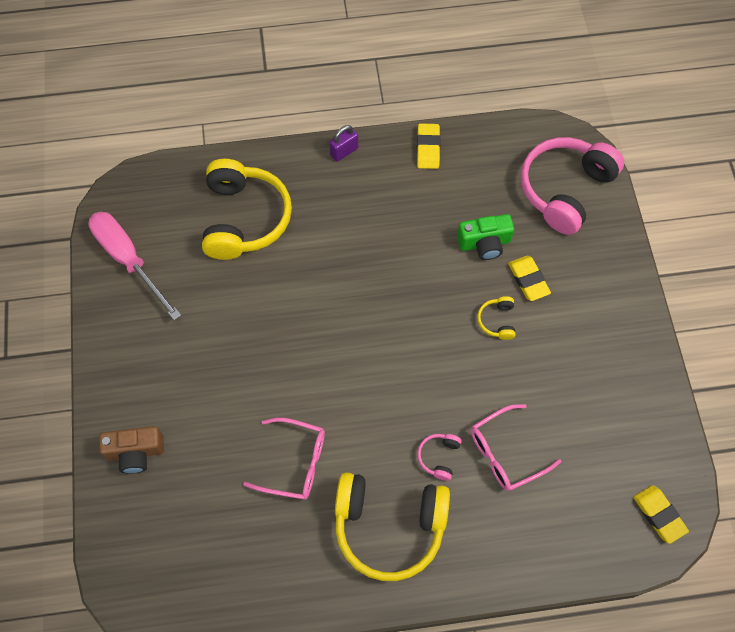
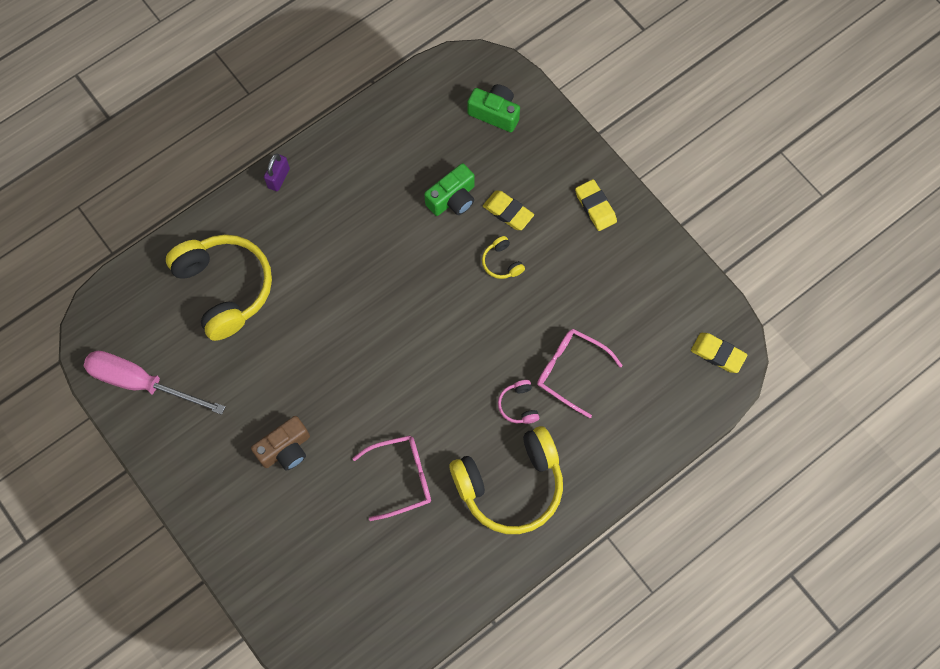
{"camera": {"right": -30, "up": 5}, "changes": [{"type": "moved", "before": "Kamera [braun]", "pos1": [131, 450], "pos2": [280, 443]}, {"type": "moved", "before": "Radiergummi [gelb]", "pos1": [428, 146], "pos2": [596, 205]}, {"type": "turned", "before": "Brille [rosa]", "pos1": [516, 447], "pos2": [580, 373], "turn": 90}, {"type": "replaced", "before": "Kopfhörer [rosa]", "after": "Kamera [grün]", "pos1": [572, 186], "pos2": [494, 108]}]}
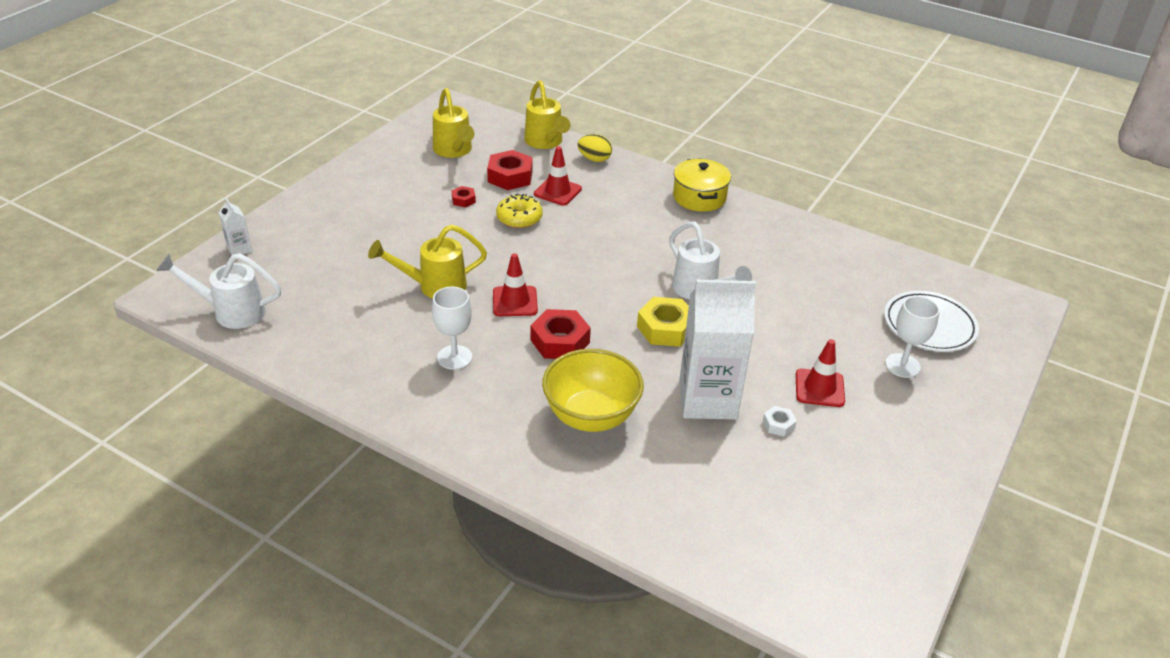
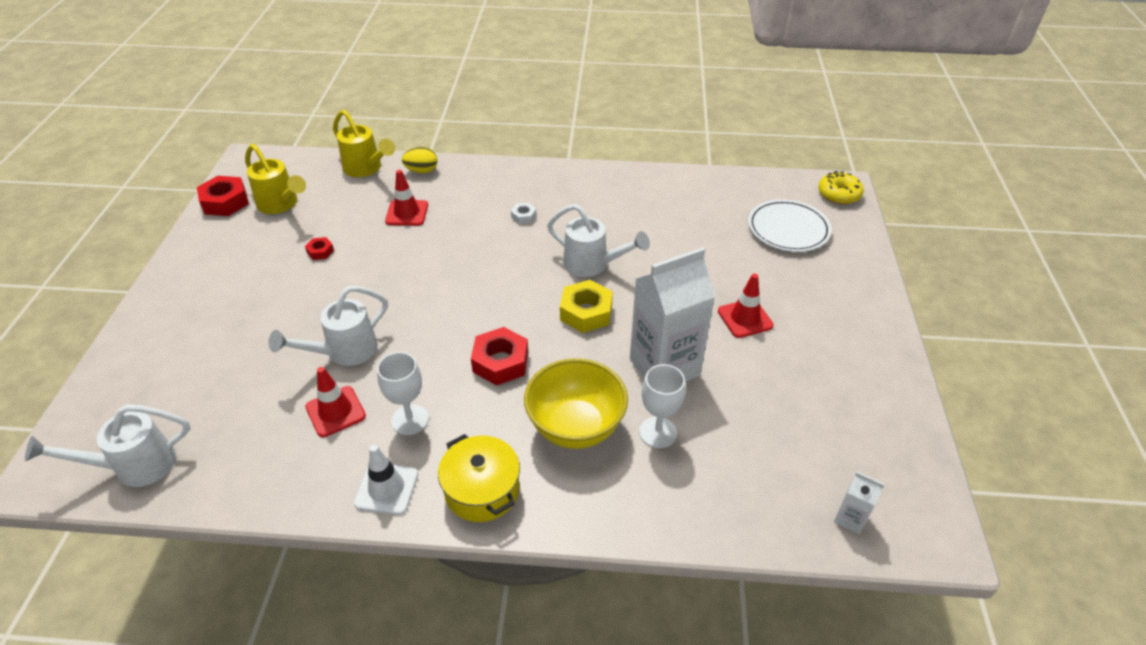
{"camera": {"right": -25, "up": 5}, "changes": [{"type": "moved", "before": "Getränkekarton [weiß]", "pos1": [235, 226], "pos2": [859, 503]}, {"type": "recoloured", "before": "Gießkanne [gelb]", "after": "Gießkanne [weiß]", "pos1": [427, 262], "pos2": [328, 326]}, {"type": "moved", "before": "Sechskantmutter [rot]", "pos1": [510, 170], "pos2": [223, 196]}, {"type": "moved", "before": "Leitkegel [rot]", "pos1": [515, 284], "pos2": [335, 402]}, {"type": "moved", "before": "Donut [gelb]", "pos1": [519, 211], "pos2": [841, 187]}, {"type": "moved", "before": "Kochtopf [gelb]", "pos1": [702, 185], "pos2": [479, 478]}, {"type": "moved", "before": "Sechskantmutter [weiß]", "pos1": [780, 421], "pos2": [523, 213]}, {"type": "moved", "before": "Kelch [weiß]", "pos1": [912, 337], "pos2": [662, 406]}, {"type": "added", "after": "Leitkegel [weiß]", "pos2": [386, 480]}]}
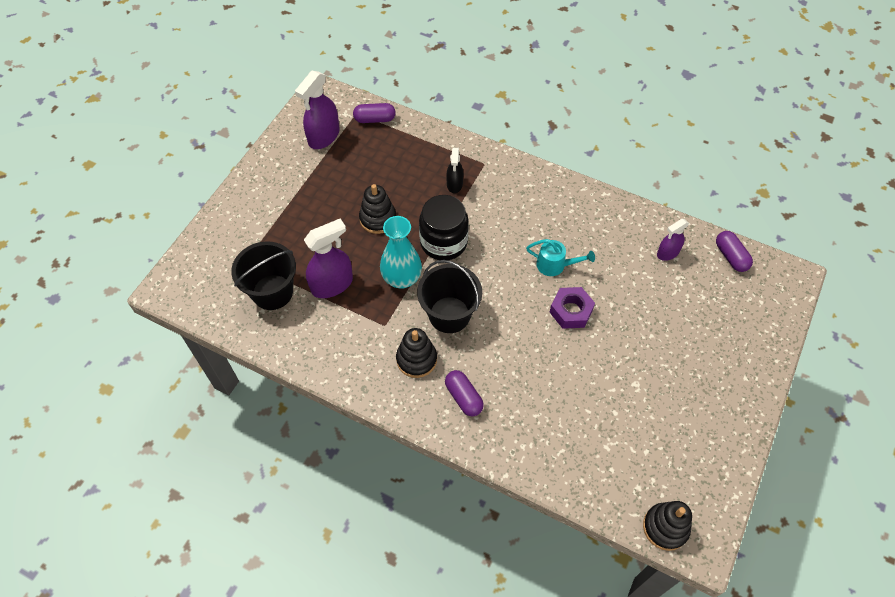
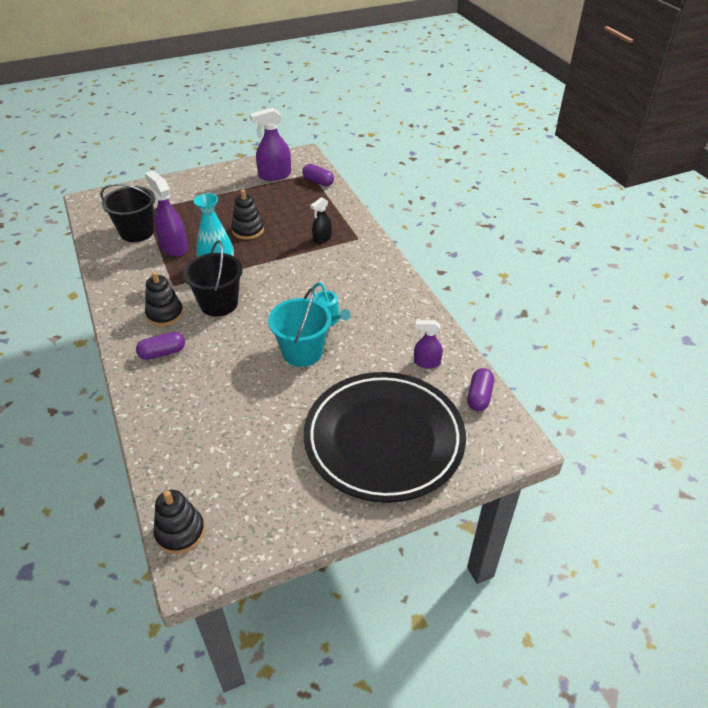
{"camera": {"right": 40, "up": -15}, "changes": [{"type": "turned", "before": "Sprühflasche [lila]", "pos1": [328, 258], "pos2": [166, 214], "turn": -135}, {"type": "removed", "before": "Einmachglas [schwarz]", "pos1": [444, 227]}, {"type": "turned", "before": "Kapsel [lila]", "pos1": [464, 393], "pos2": [160, 346], "turn": 60}, {"type": "replaced", "before": "Sechskantmutter [lila]", "after": "Eimer [türkis]", "pos1": [572, 308], "pos2": [300, 327]}, {"type": "added", "after": "Teller [schwarz]", "pos2": [385, 437]}]}
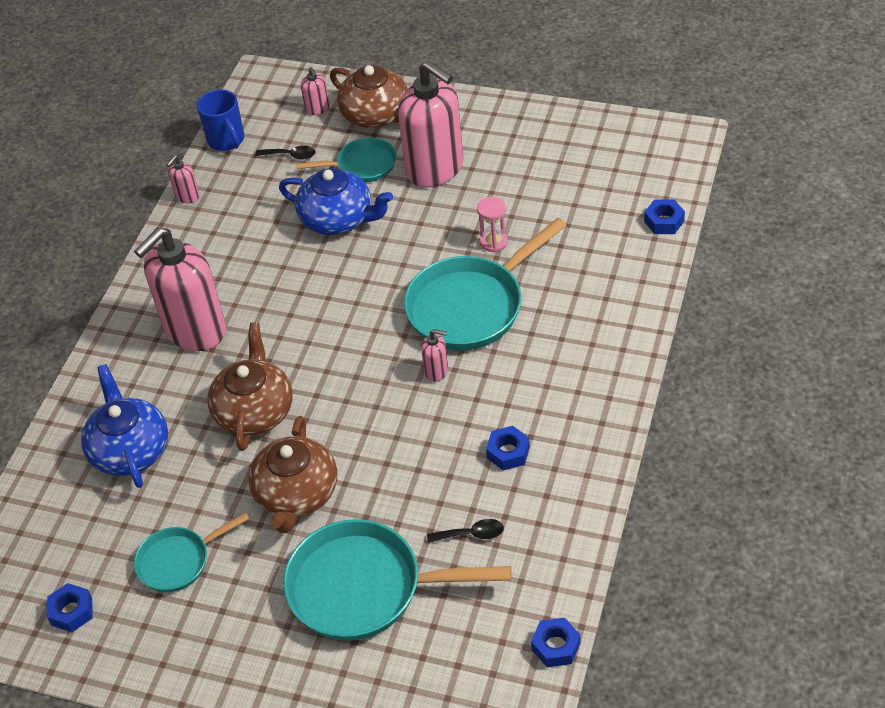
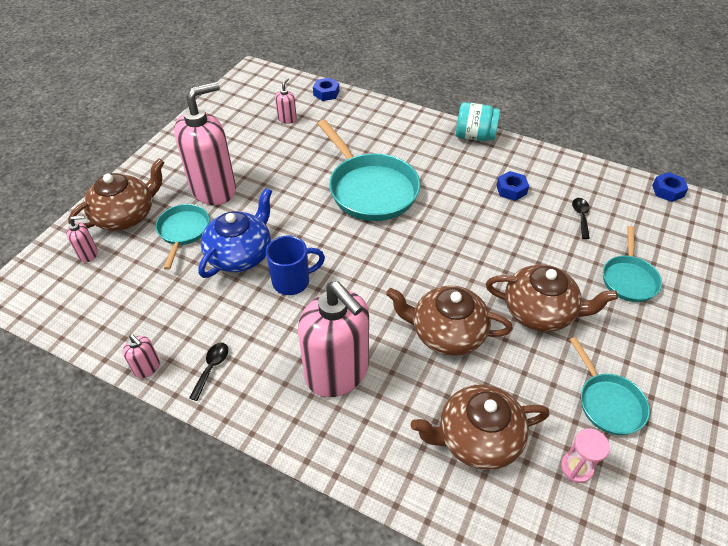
{"camera": {"right": -85, "up": 0}, "changes": [{"type": "removed", "before": "Sechskantmutter [blau]", "pos1": [69, 607]}, {"type": "recoloured", "before": "Teekanne [blau]", "after": "Teekanne [braun]", "pos1": [124, 426], "pos2": [480, 427]}, {"type": "moved", "before": "Tasse [blau]", "pos1": [220, 120], "pos2": [295, 265]}, {"type": "moved", "before": "Löffel [schwarz]", "pos1": [285, 152], "pos2": [208, 372]}, {"type": "resized", "before": "Pfanne [türkis]", "pos1": [397, 580], "pos2": [632, 264], "scale": 0.56}, {"type": "moved", "before": "Seifenspender [rosa]", "pos1": [434, 355], "pos2": [286, 101]}, {"type": "moved", "before": "Sanduhr [rosa]", "pos1": [492, 224], "pos2": [585, 455]}, {"type": "added", "after": "Einmachglas [türkis]", "pos2": [478, 121]}]}
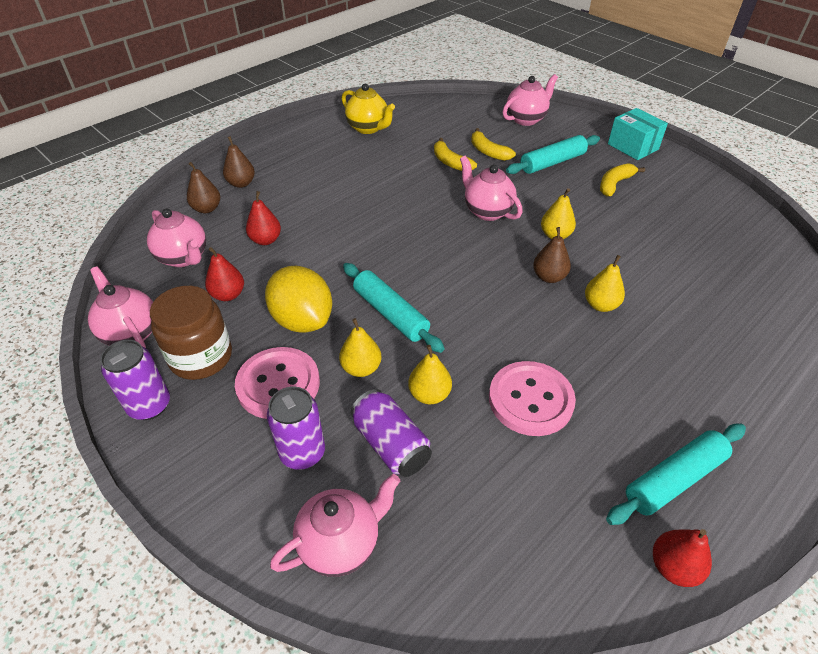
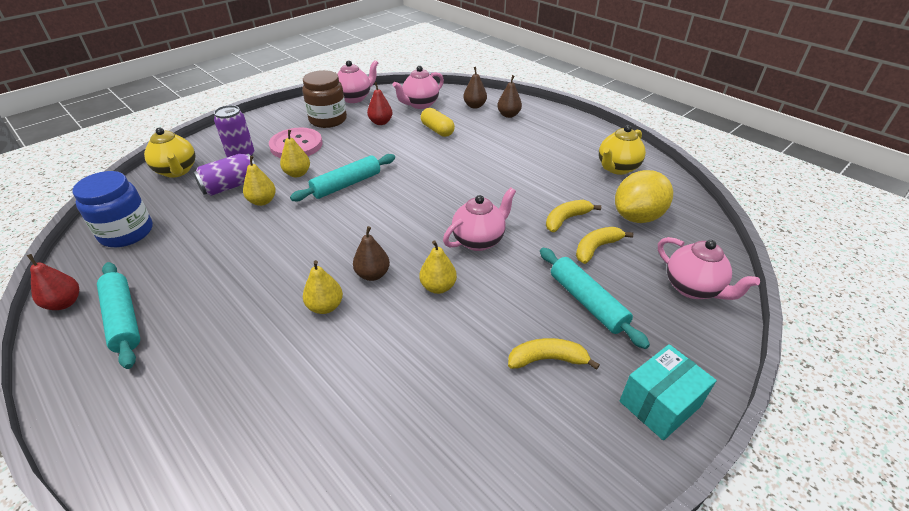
{"camera": {"right": 90, "up": -5}, "changes": [{"type": "removed", "before": "Dose [lila]", "pos1": [135, 380]}, {"type": "replaced", "before": "Birne [rot]", "after": "Kapsel [gelb]", "pos1": [263, 218], "pos2": [438, 122]}, {"type": "moved", "before": "Zitrone [gelb]", "pos1": [298, 299], "pos2": [644, 196]}, {"type": "recoloured", "before": "Teekanne [rosa]", "after": "Teekanne [gelb]", "pos1": [335, 525], "pos2": [170, 153]}, {"type": "removed", "before": "Knopf [rosa]", "pos1": [532, 398]}, {"type": "turned", "before": "Banane [gelb]", "pos1": [622, 179], "pos2": [554, 354], "turn": -45}, {"type": "added", "after": "Einmachglas [blau]", "pos2": [112, 209]}]}
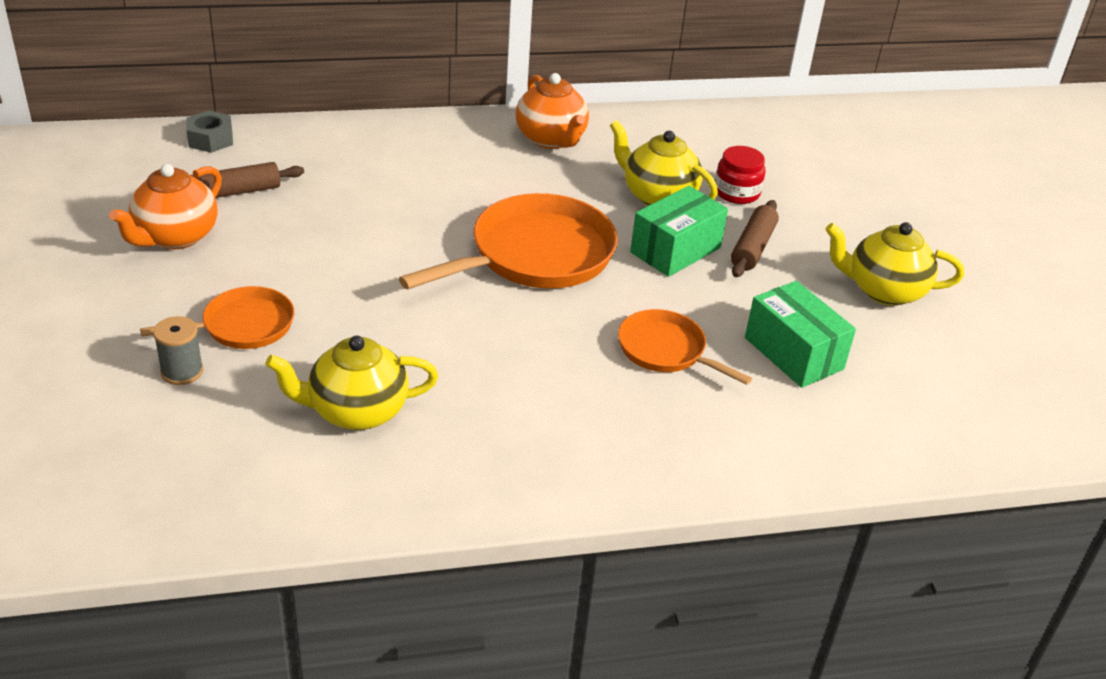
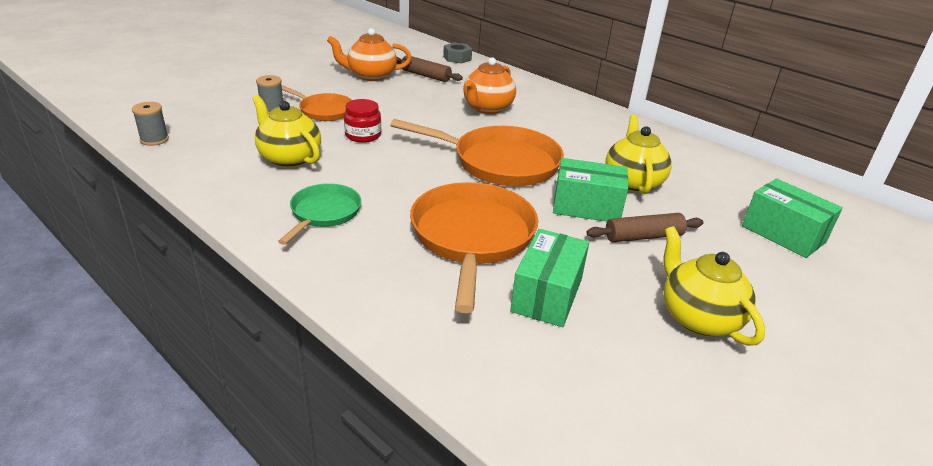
{"camera": {"right": 55, "up": -5}, "changes": [{"type": "moved", "before": "Teekanne [orange]", "pos1": [552, 111], "pos2": [489, 85]}, {"type": "resized", "before": "Pfanne [orange]", "pos1": [685, 347], "pos2": [474, 247], "scale": 1.77}, {"type": "moved", "before": "Einmachglas [rot]", "pos1": [740, 175], "pos2": [362, 121]}, {"type": "added", "after": "Garnrolle [grau]", "pos2": [150, 124]}, {"type": "added", "after": "Pfanne [grün]", "pos2": [319, 214]}, {"type": "added", "after": "Schachtel [grün]", "pos2": [792, 218]}]}
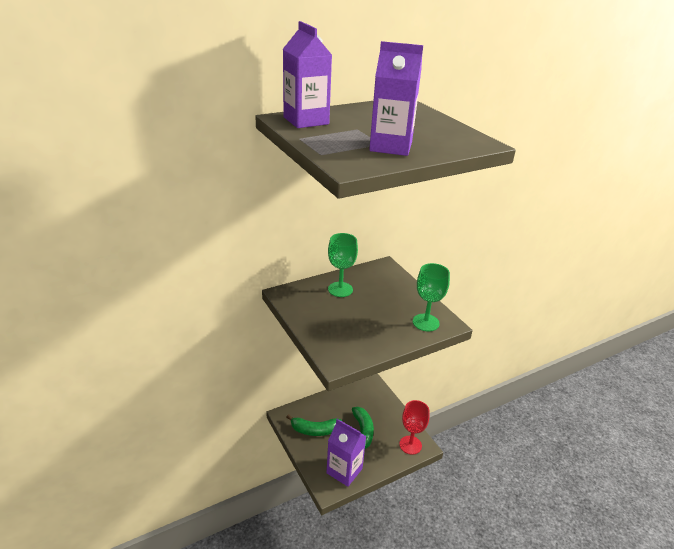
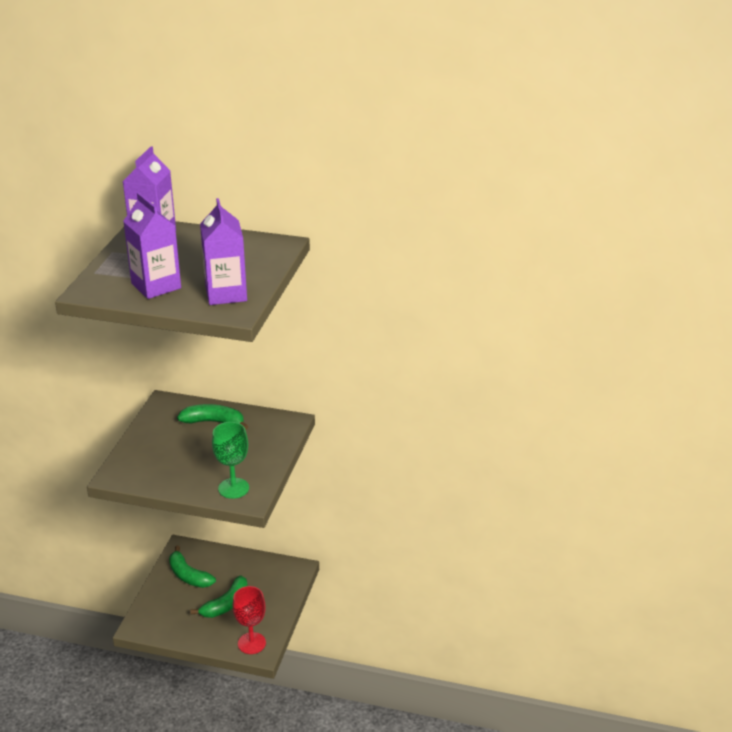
{"camera": {"right": 45, "up": 0}, "changes": [{"type": "moved", "before": "Getränkekarton [lila]", "pos1": [346, 453], "pos2": [223, 251]}, {"type": "replaced", "before": "Kelch [grün]", "after": "Banane [grün]", "pos1": [343, 265], "pos2": [213, 417]}]}
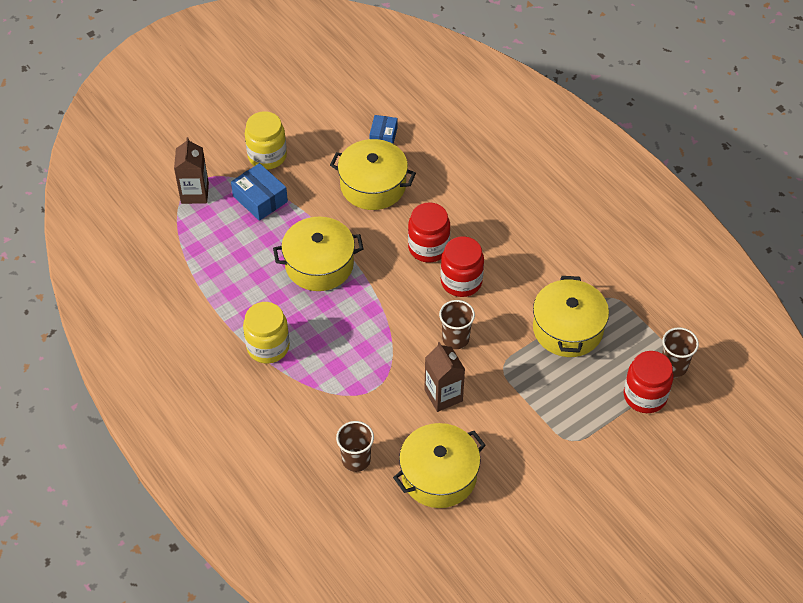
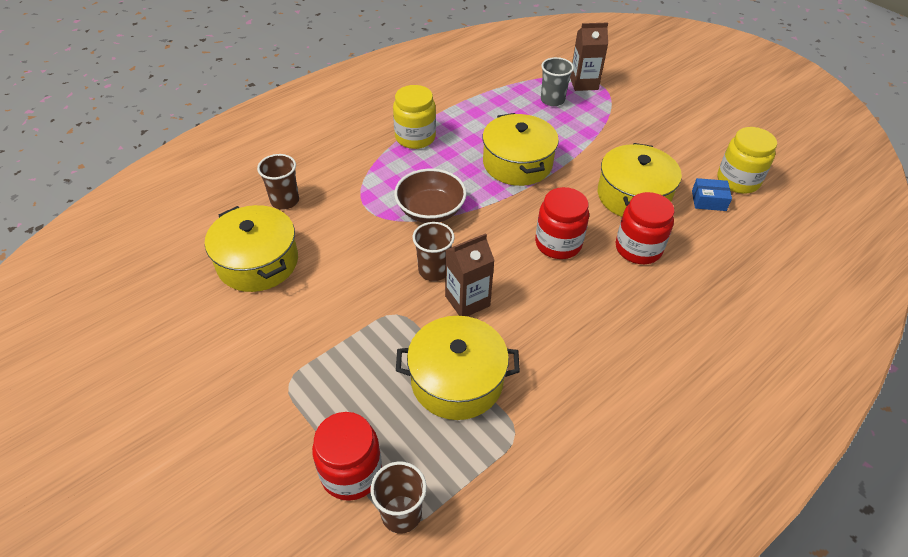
{"camera": {"right": 85, "up": -5}, "changes": [{"type": "removed", "before": "Schachtel [blau]", "pos1": [259, 192]}, {"type": "moved", "before": "Einmachglas [gelb]", "pos1": [266, 140], "pos2": [747, 160]}, {"type": "moved", "before": "Getränkekarton [braun]", "pos1": [444, 377], "pos2": [470, 274]}, {"type": "moved", "before": "Einmachglas [rot]", "pos1": [462, 266], "pos2": [645, 228]}, {"type": "added", "after": "Schüssel [braun]", "pos2": [430, 196]}, {"type": "added", "after": "Becher [grau]", "pos2": [557, 81]}]}
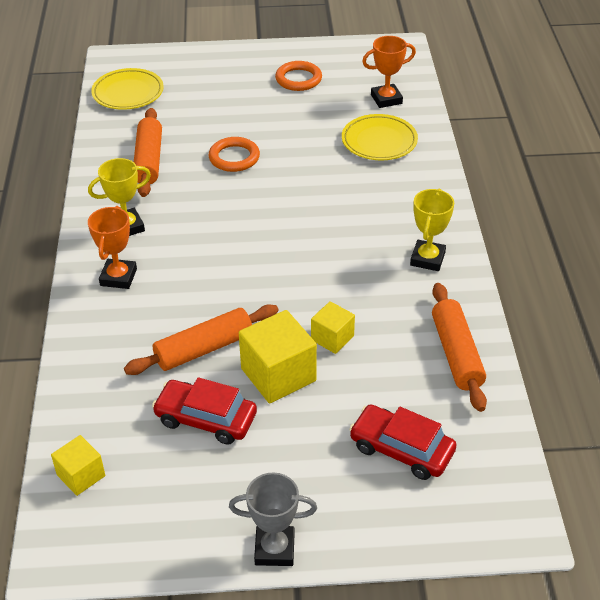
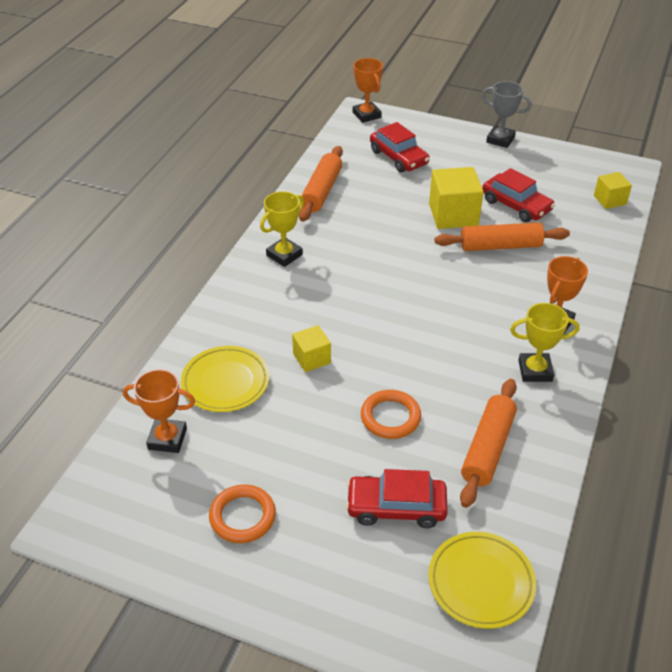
{"camera": {"right": -155, "up": 0}, "changes": [{"type": "moved", "before": "Kubus [gelb]", "pos1": [333, 327], "pos2": [311, 348]}, {"type": "added", "after": "Auto [rot]", "pos2": [397, 498]}, {"type": "added", "after": "Pokal [orange]", "pos2": [368, 90]}]}
